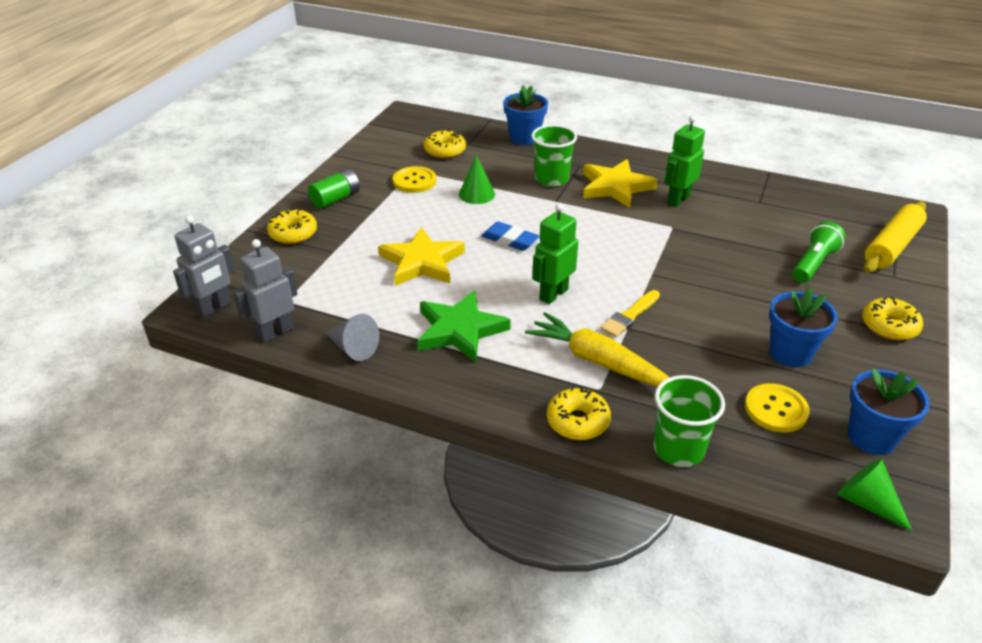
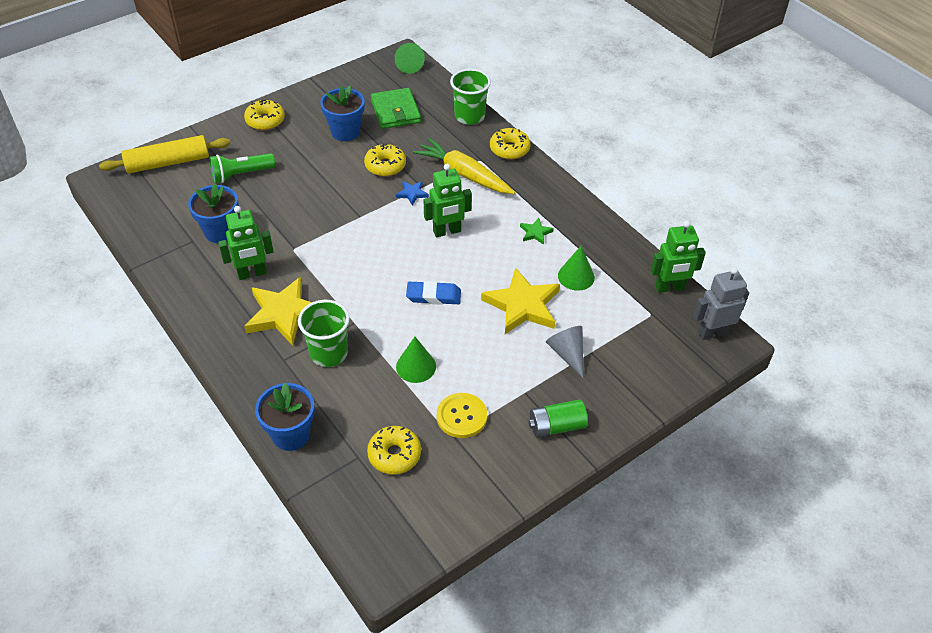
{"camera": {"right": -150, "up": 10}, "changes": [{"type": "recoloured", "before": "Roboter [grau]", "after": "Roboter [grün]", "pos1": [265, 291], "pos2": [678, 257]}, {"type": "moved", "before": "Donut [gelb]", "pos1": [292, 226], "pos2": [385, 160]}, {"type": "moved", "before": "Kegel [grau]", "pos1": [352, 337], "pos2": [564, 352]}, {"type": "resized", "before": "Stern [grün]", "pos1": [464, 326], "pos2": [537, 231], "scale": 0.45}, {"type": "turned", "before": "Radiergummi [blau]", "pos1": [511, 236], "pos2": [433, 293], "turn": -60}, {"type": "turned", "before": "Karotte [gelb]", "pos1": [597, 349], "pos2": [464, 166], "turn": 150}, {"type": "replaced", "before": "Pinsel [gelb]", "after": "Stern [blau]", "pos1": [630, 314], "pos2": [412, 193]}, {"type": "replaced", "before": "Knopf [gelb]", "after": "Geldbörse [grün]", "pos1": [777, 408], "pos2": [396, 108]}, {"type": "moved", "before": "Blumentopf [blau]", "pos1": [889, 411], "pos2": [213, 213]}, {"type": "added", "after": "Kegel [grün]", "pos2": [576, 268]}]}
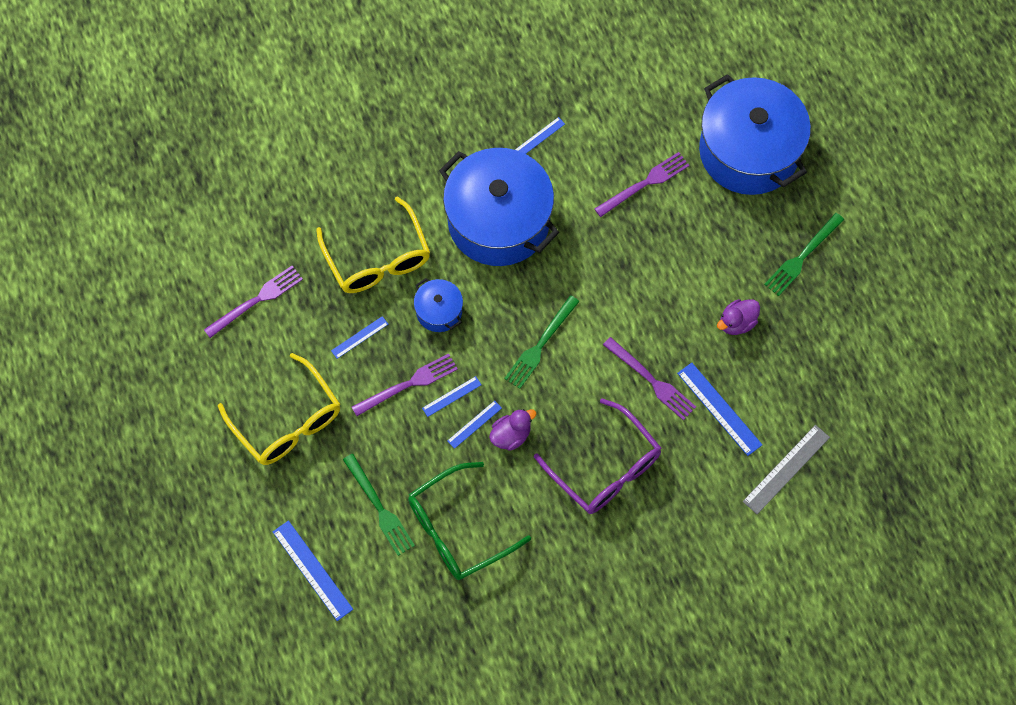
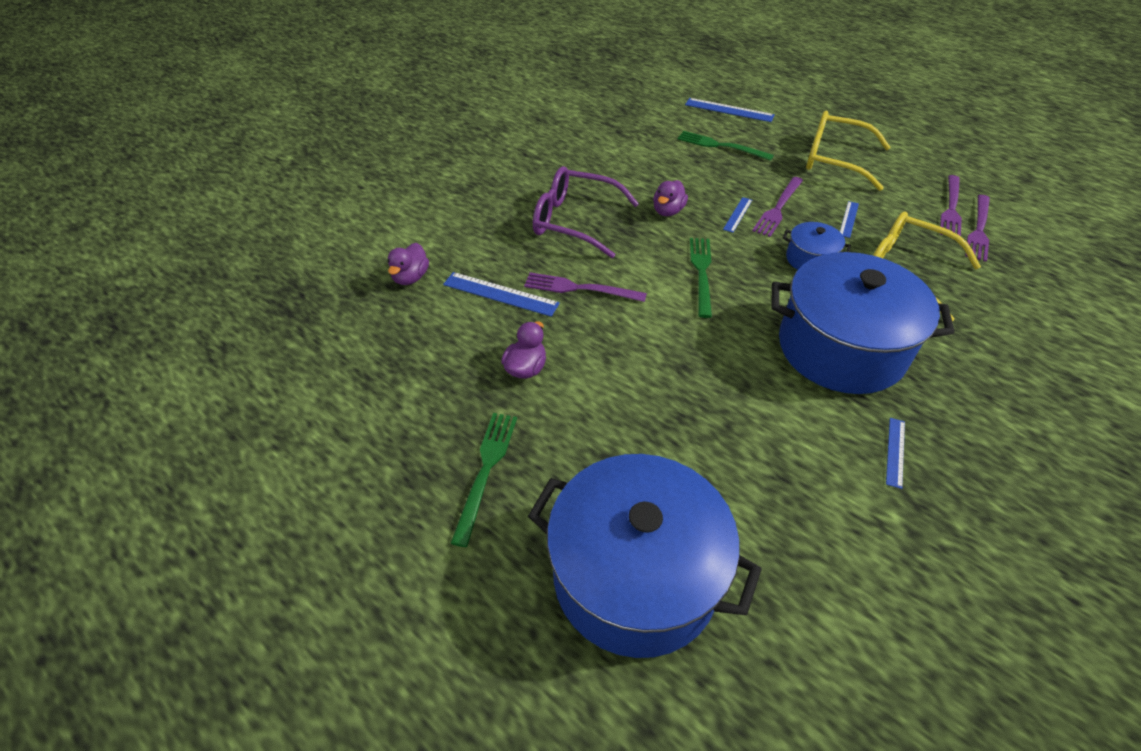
{"camera": {"right": 150, "up": -20}, "changes": [{"type": "removed", "before": "Brille [grün]", "pos1": [469, 521]}, {"type": "removed", "before": "Lineal [blau]", "pos1": [474, 424]}, {"type": "moved", "before": "Gabel [lila]", "pos1": [642, 184], "pos2": [977, 228]}, {"type": "replaced", "before": "Lineal [grau]", "after": "Ente [lila]", "pos1": [786, 469], "pos2": [408, 264]}]}
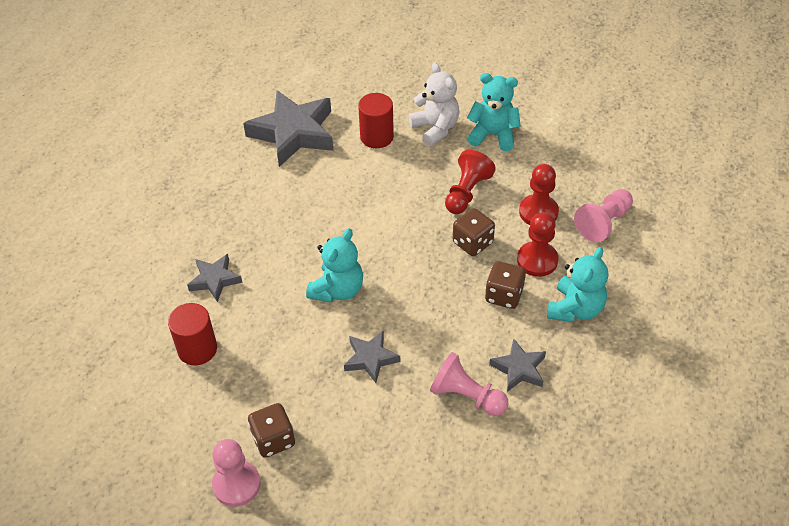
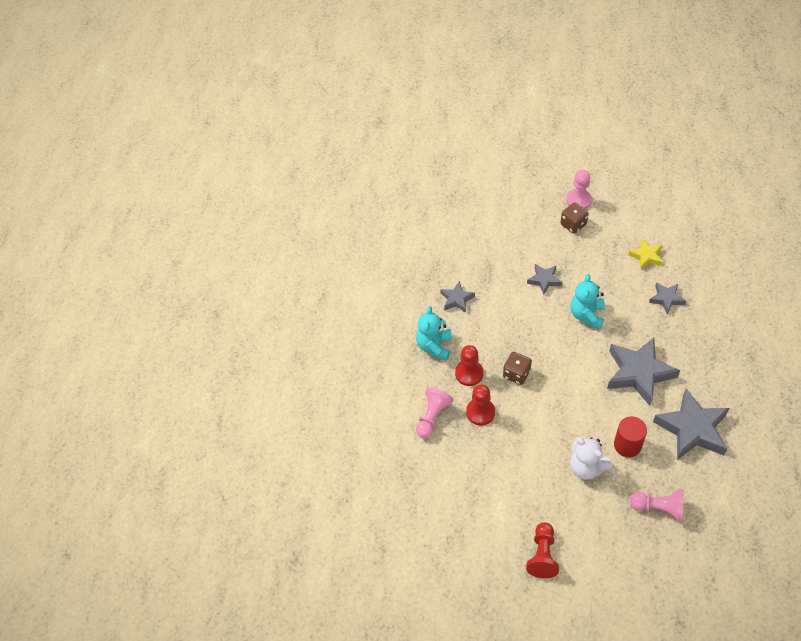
{"camera": {"right": 165, "up": 5}, "changes": [{"type": "replaced", "before": "Vollzylinder [rot]", "after": "Stern [gelb]", "pos1": [192, 334], "pos2": [645, 254]}, {"type": "moved", "before": "Bauer [rosa]", "pos1": [469, 384], "pos2": [657, 505]}, {"type": "moved", "before": "Bauer [rot]", "pos1": [470, 182], "pos2": [542, 550]}, {"type": "removed", "before": "Teddybär [türkis]", "pos1": [494, 112]}, {"type": "removed", "before": "Spielwürfel [braun]", "pos1": [505, 285]}, {"type": "added", "after": "Stern [grau]", "pos2": [643, 372]}]}
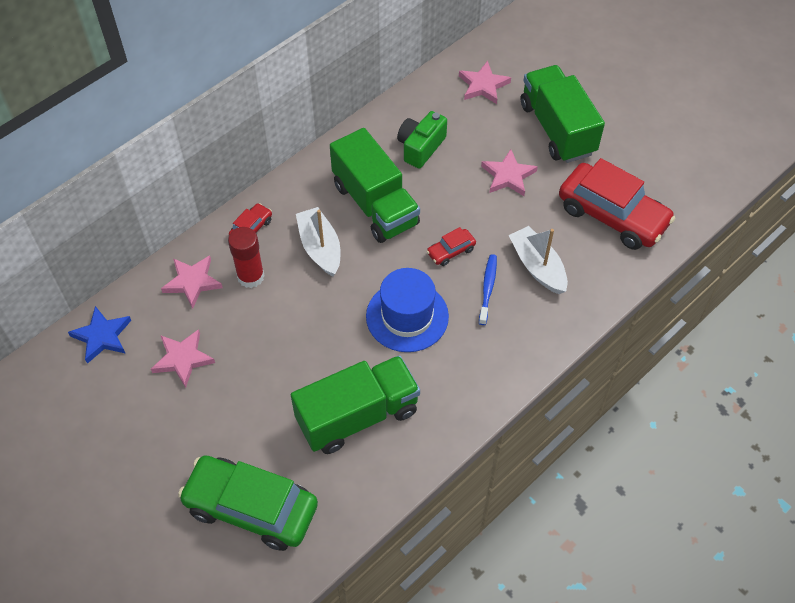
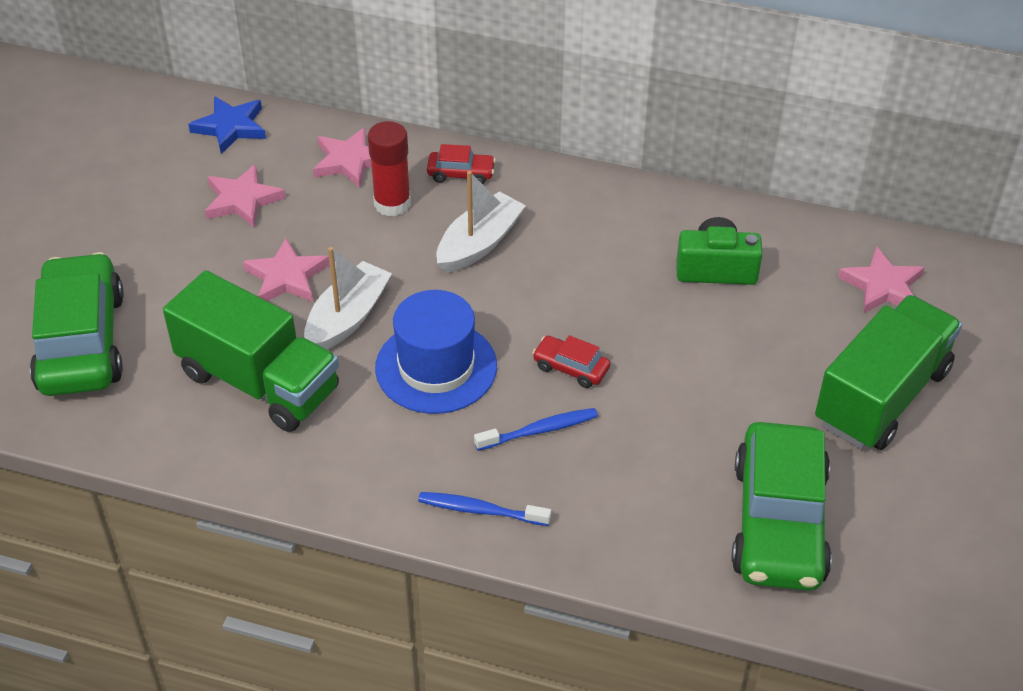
{"camera": {"right": 60, "up": -10}, "changes": [{"type": "removed", "before": "Lastwagen [grün]", "pos1": [375, 185]}, {"type": "moved", "before": "Stern [rosa]", "pos1": [509, 172], "pos2": [286, 270]}, {"type": "moved", "before": "Boot [weiß]", "pos1": [538, 260], "pos2": [348, 298]}, {"type": "recoloured", "before": "Auto [rot]", "after": "Auto [grün]", "pos1": [617, 204], "pos2": [781, 506]}, {"type": "added", "after": "Zahnbürste [blau]", "pos2": [484, 509]}]}
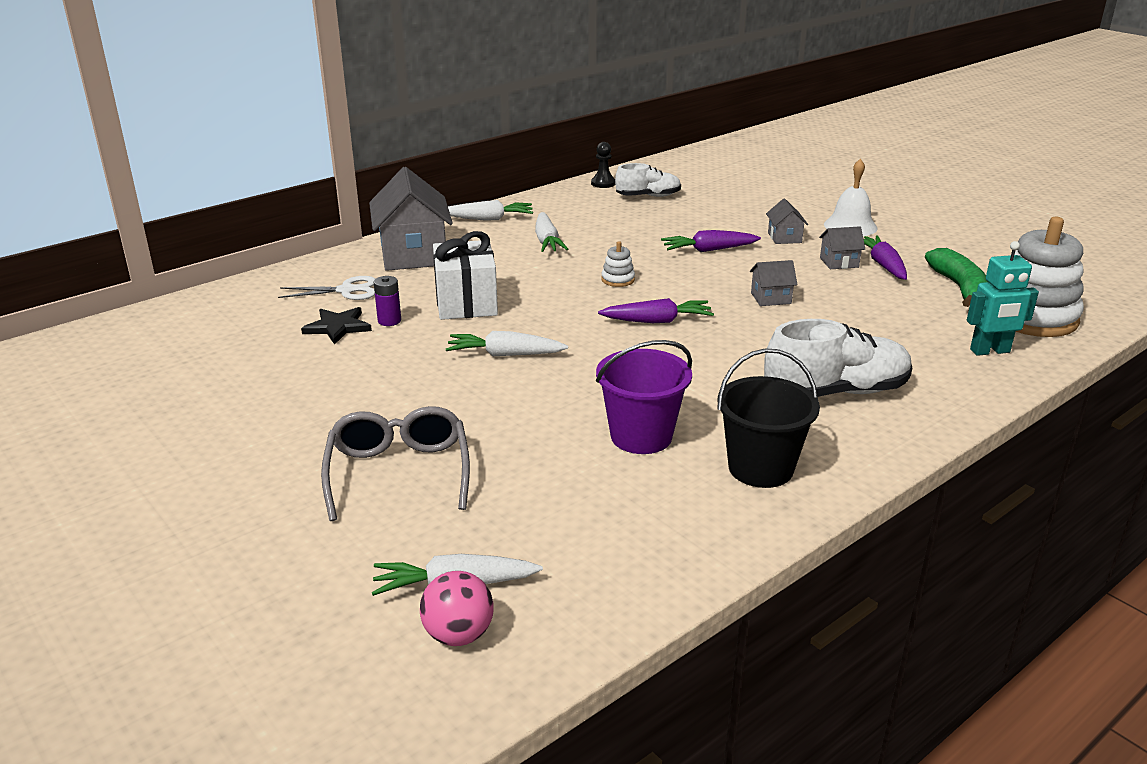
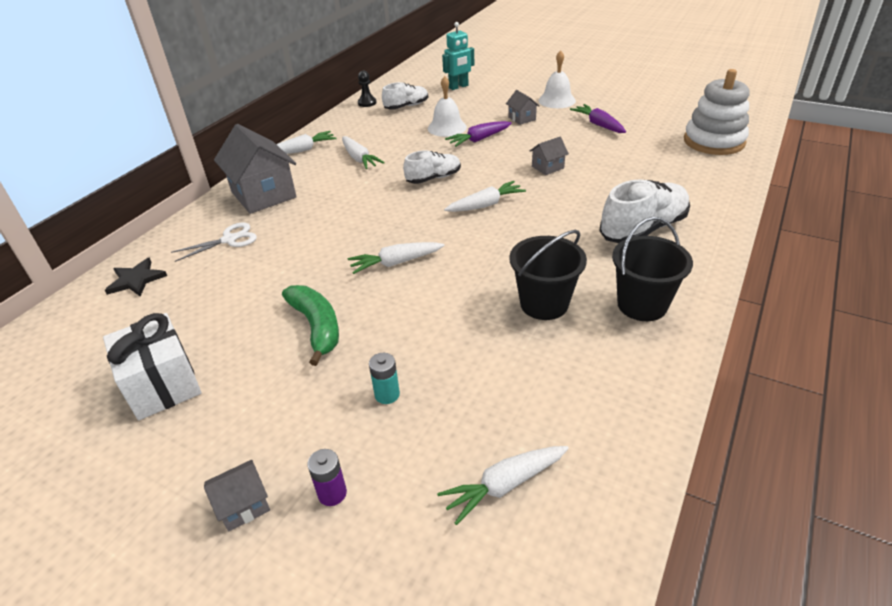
{"camera": {"right": -20, "up": 10}, "changes": [{"type": "moved", "before": "Stern [schwarz]", "pos1": [336, 326], "pos2": [136, 277]}, {"type": "replaced", "before": "Brille [grau]", "after": "Batterie [türkis]", "pos1": [395, 463], "pos2": [384, 378]}, {"type": "moved", "before": "Batterie [lila]", "pos1": [387, 301], "pos2": [327, 477]}, {"type": "removed", "before": "Ball [rosa]", "pos1": [457, 608]}, {"type": "moved", "before": "Geschenk [weiß]", "pos1": [465, 275], "pos2": [152, 366]}, {"type": "recoloured", "before": "Eimer [lila]", "after": "Eimer [schwarz]", "pos1": [644, 397], "pos2": [548, 275]}, {"type": "recoloured", "before": "Karotte [lila]", "after": "Karotte [weiß]", "pos1": [656, 310], "pos2": [485, 196]}, {"type": "replaced", "before": "Stapelspielzeug [weiß]", "after": "Schuh [weiß]", "pos1": [618, 264], "pos2": [432, 167]}, {"type": "moved", "before": "Haus [grau]", "pos1": [842, 247], "pos2": [237, 496]}, {"type": "moved", "before": "Banane [grün]", "pos1": [956, 277], "pos2": [310, 325]}, {"type": "moved", "before": "Roboter [türkis]", "pos1": [1003, 298], "pos2": [458, 56]}, {"type": "added", "after": "Glocke [weiß]", "pos2": [447, 106]}]}
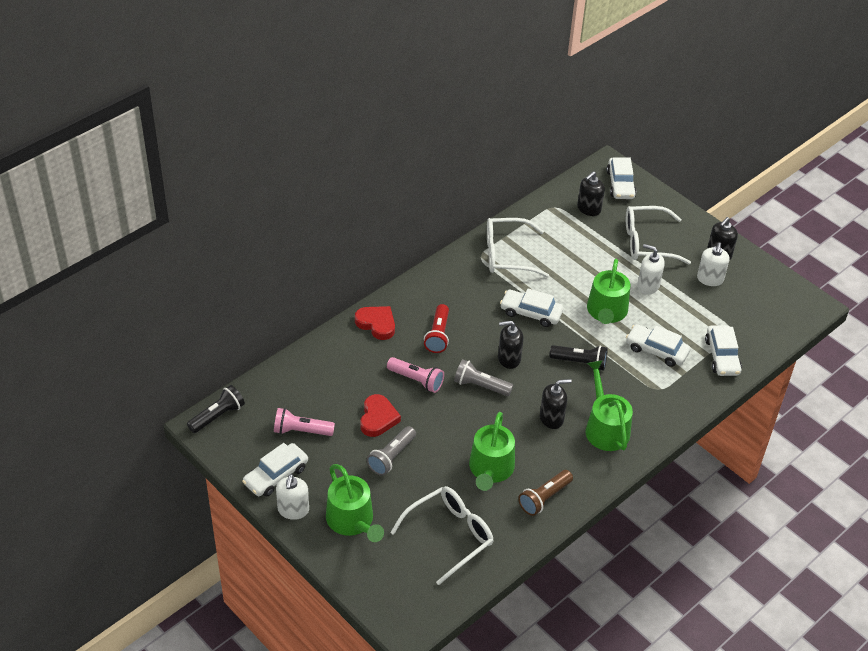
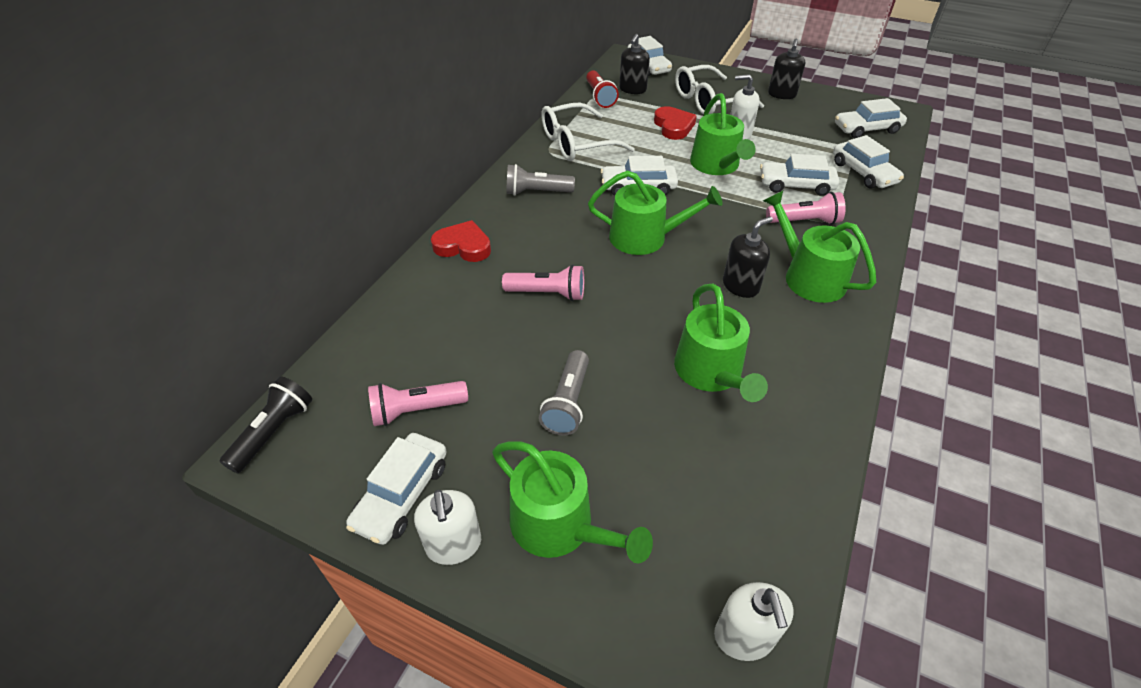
{"camera": {"right": -20, "up": 0}, "changes": [{"type": "moved", "before": "Herz [rot]", "pos1": [380, 415], "pos2": [675, 123]}, {"type": "removed", "before": "Brille [weiß]", "pos1": [441, 535]}, {"type": "moved", "before": "Taschenlampe [rot]", "pos1": [436, 328], "pos2": [602, 89]}, {"type": "moved", "before": "Taschenlampe [grau]", "pos1": [483, 377], "pos2": [540, 180]}, {"type": "replaced", "before": "Seifenspender [schwarz]", "after": "Gießkanne [grün]", "pos1": [510, 344], "pos2": [655, 212]}, {"type": "removed", "before": "Taschenlampe [braun]", "pos1": [545, 493]}, {"type": "removed", "before": "Taschenlampe [schwarz]", "pos1": [578, 358]}, {"type": "moved", "before": "Seifenspender [weiß]", "pos1": [713, 264], "pos2": [754, 621]}, {"type": "added", "after": "Taschenlampe [rosa]", "pos2": [806, 208]}, {"type": "added", "after": "Auto [weiß]", "pos2": [871, 118]}]}
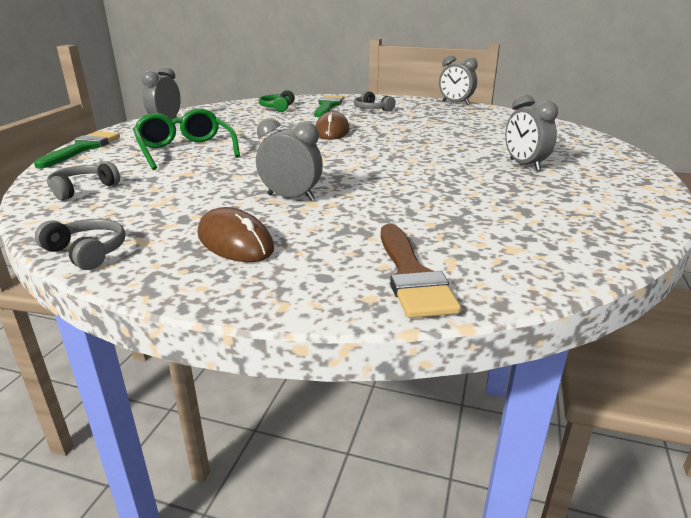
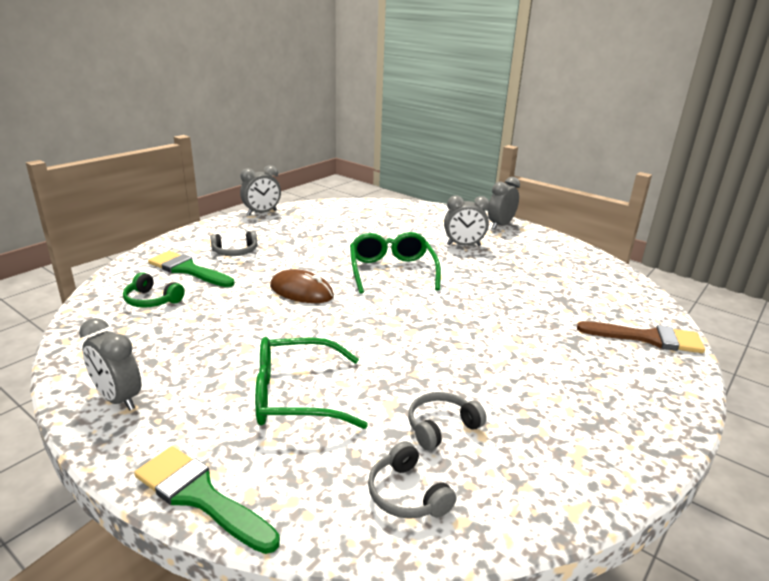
{"camera": {"right": -70, "up": 0}, "changes": [{"type": "moved", "before": "Kopfhörer [grau]", "pos1": [80, 244], "pos2": [447, 421]}, {"type": "removed", "before": "Computermaus [braun]", "pos1": [236, 234]}, {"type": "moved", "before": "Wecker [grau]", "pos1": [289, 159], "pos2": [504, 203]}, {"type": "added", "after": "Brille [grün]", "pos2": [395, 263]}]}
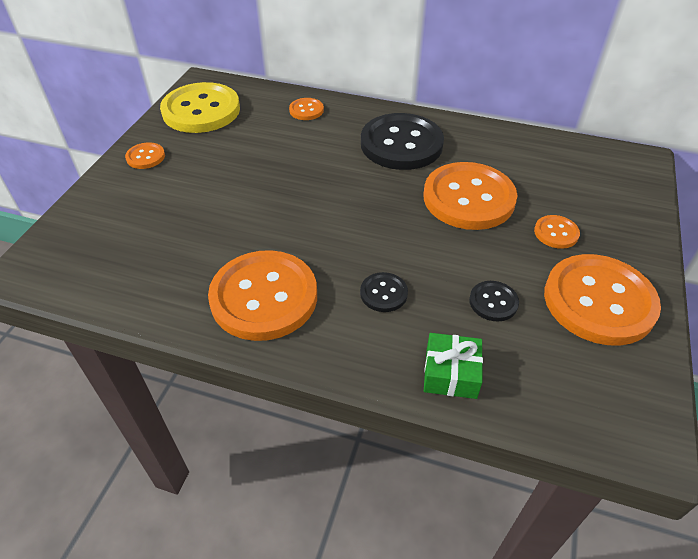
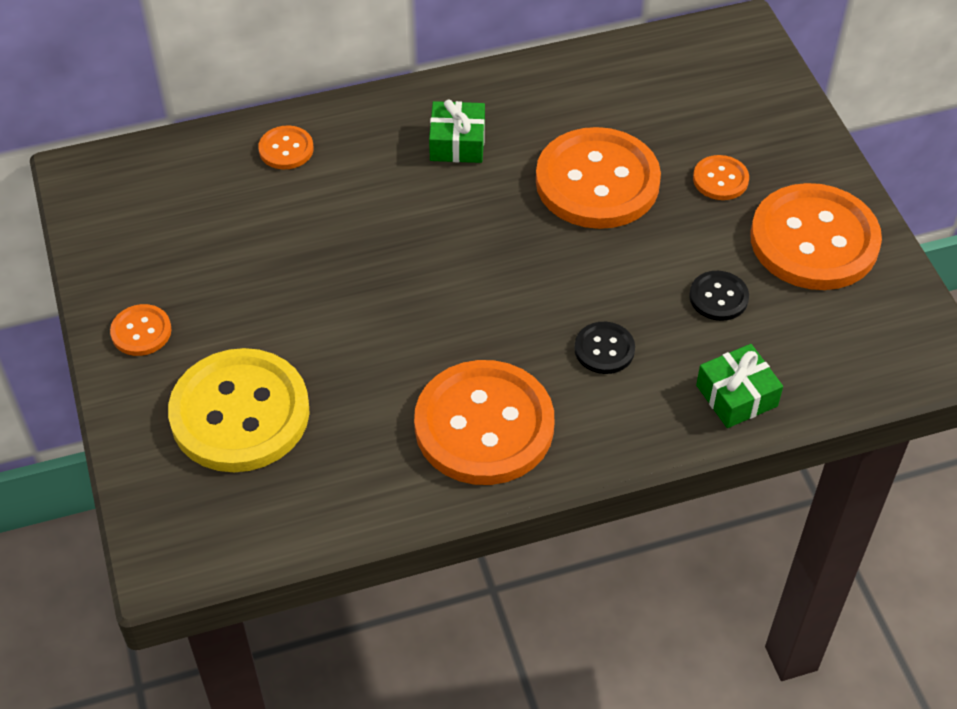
{"camera": {"right": -35, "up": 5}, "changes": [{"type": "moved", "before": "Knopf [gelb]", "pos1": [200, 107], "pos2": [239, 410]}, {"type": "replaced", "before": "Knopf [schwarz]", "after": "Geschenk [grün]", "pos1": [402, 141], "pos2": [457, 131]}]}
